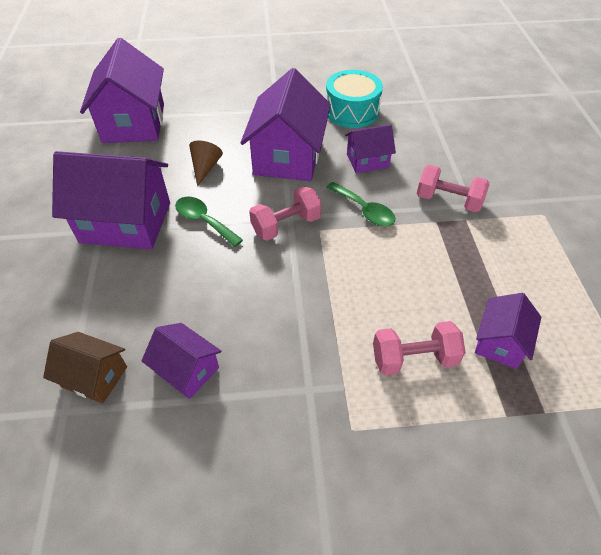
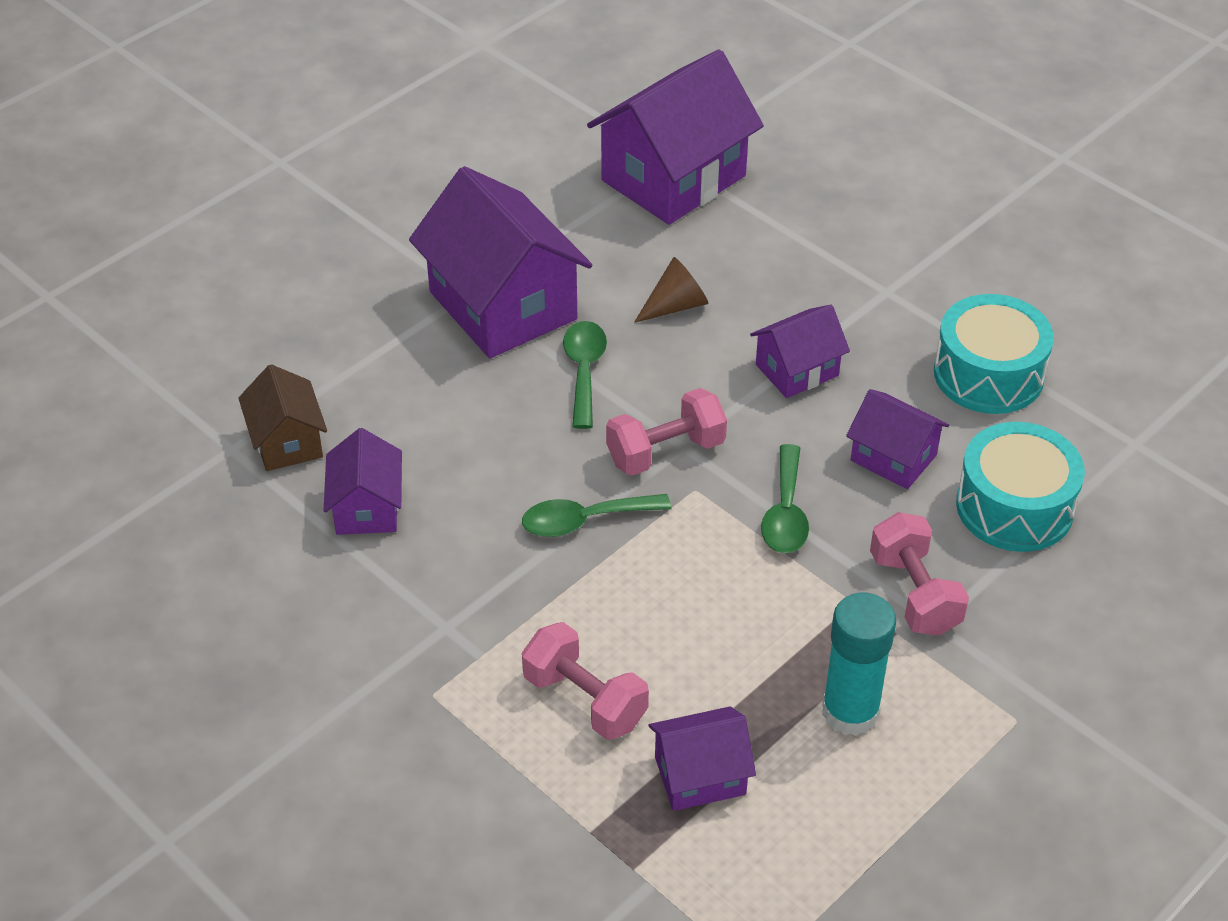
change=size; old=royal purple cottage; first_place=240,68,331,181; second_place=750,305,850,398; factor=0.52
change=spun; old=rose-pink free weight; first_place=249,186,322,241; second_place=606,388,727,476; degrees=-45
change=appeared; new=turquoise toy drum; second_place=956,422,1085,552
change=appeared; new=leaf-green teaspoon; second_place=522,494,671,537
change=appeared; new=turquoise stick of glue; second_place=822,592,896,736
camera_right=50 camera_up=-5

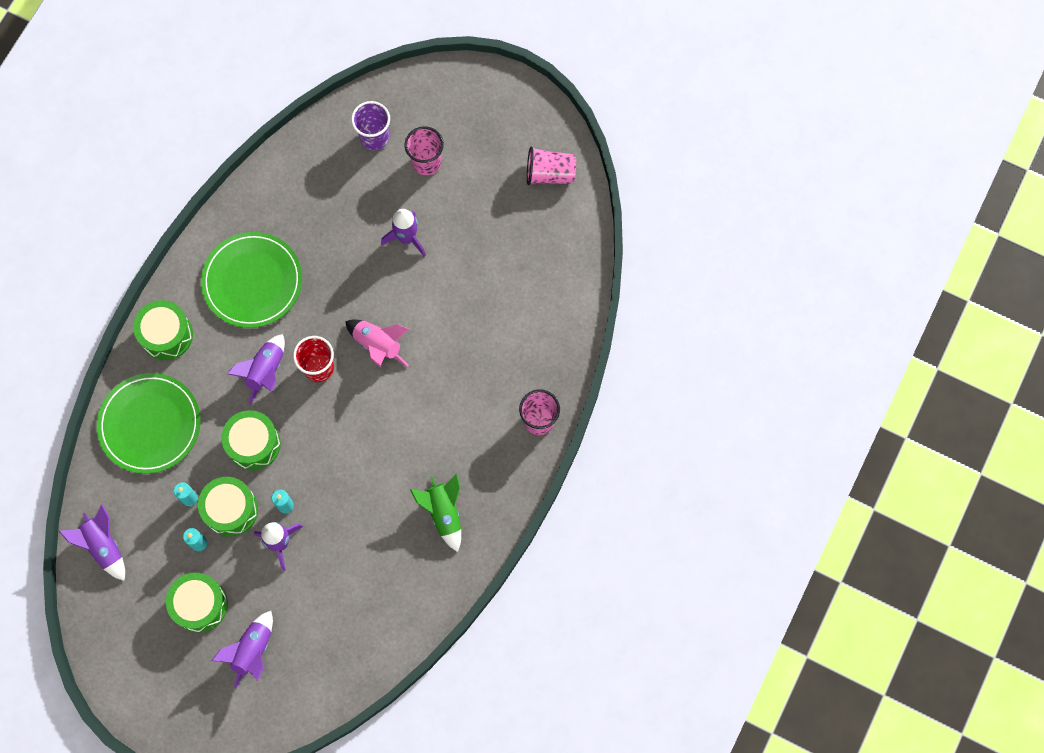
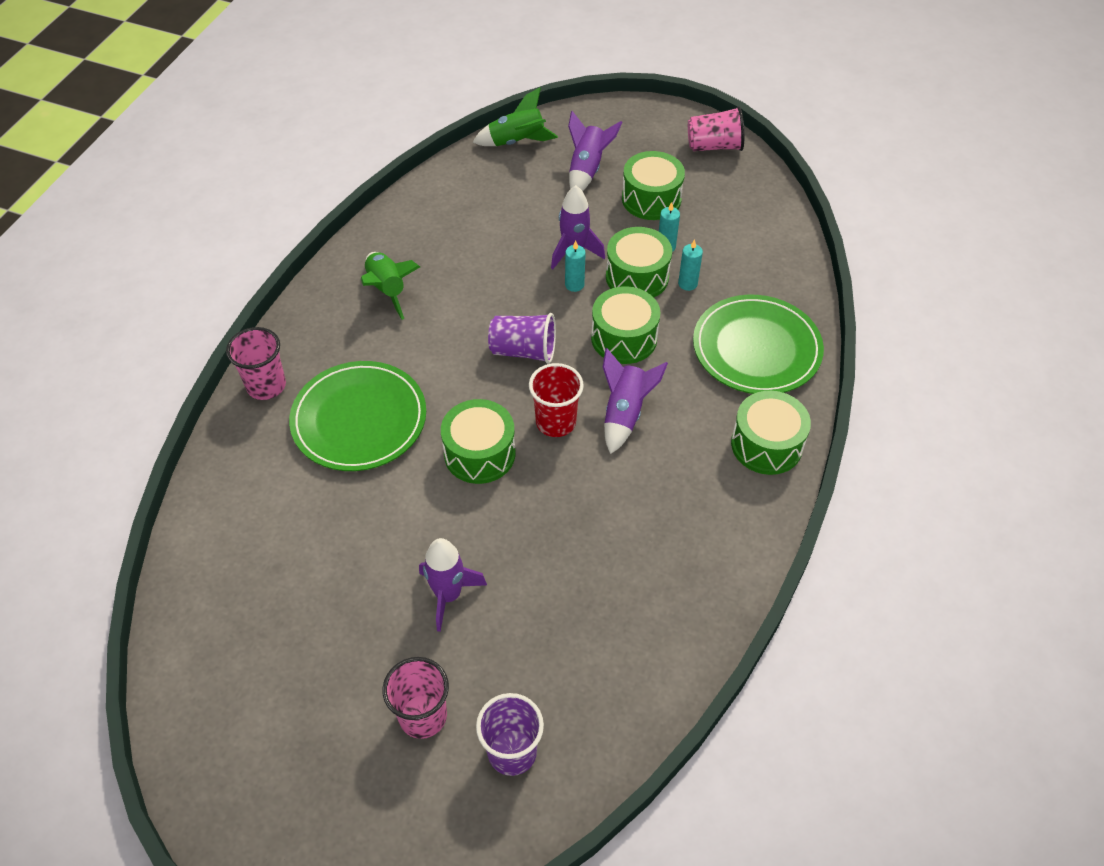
change=relocated; old=rose-pink tumbler; first_place=527,147,576,185; second_place=688,106,744,151
change=relocated; old=leaf-green dinner plate; first_place=201,232,302,328; second_place=289,361,426,471
change=exchanged; old=rose-pink spaceship; new=leaf-green toy drum; first_place=345,319,409,367; second_place=441,399,516,484
change=missing; old=royal purple spaceship; first_place=59,504,125,581
change=appeared; new=leaf-green spaceship; second_place=472,87,558,146
change=appeared; new=royal purple tumbler; second_place=488,313,556,364
camera_right=175 camera_up=-20

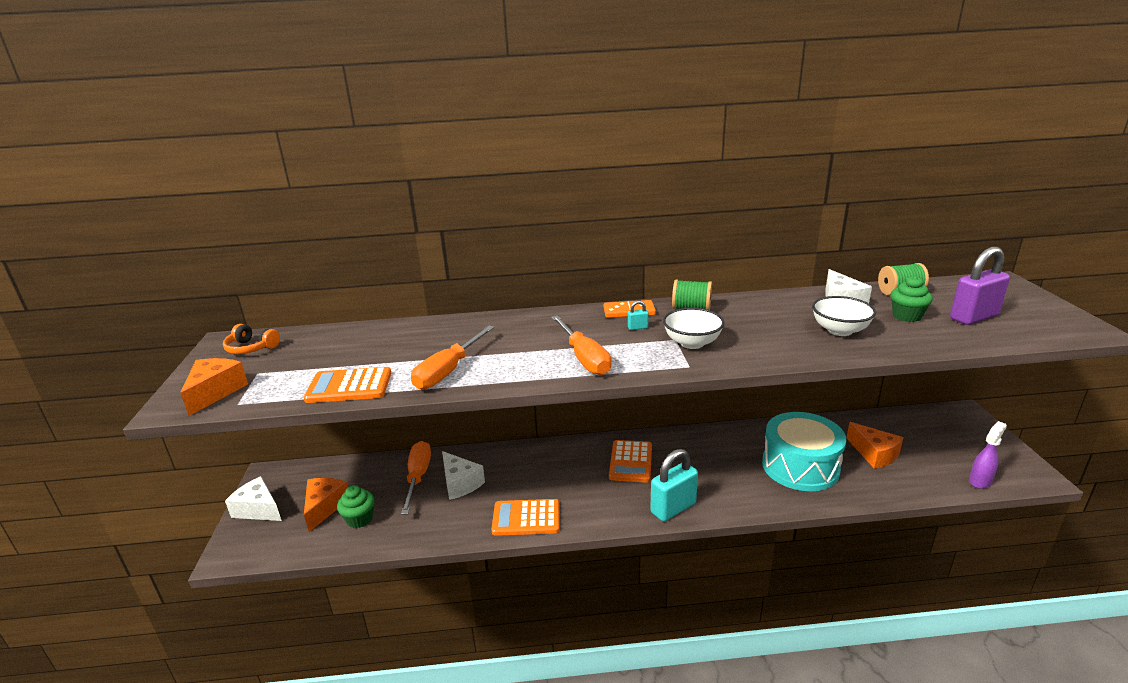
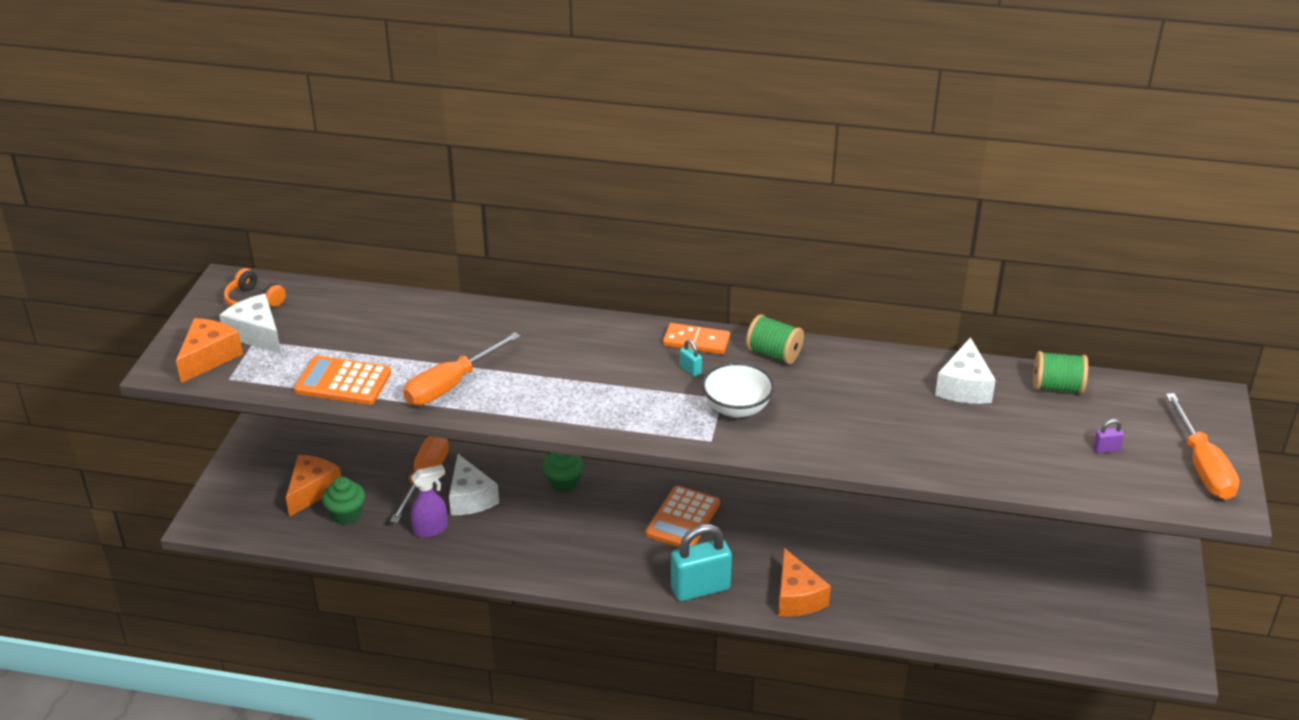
change=size; old=royal purple padlock; first_place=950,247,1010,325; second_place=1093,419,1124,453; factor=0.41
change=relocated; old=leaf-green fairy cake; first_place=890,276,933,322; second_place=542,452,584,492
change=missing; old=white deep dish; first_place=812,296,876,336
change=spun; old=turquoise padlock; first_place=628,301,648,330; second_place=680,340,702,377; degrees=45
change=relocated; old=orange-coloured hand screwdriver; first_place=551,315,611,375; second_place=1165,393,1240,500
change=missing; old=turquoise toy drum; first_place=762,412,846,491
change=relocated; old=royal purple spray cleaner; first_place=969,421,1007,489; second_place=411,465,448,538
change=relocated; old=orange-coloured cheese; first_place=847,422,903,469; second_place=778,548,831,616
change=relocated; old=white cheese; first_place=225,476,282,521; second_place=219,294,281,354
change=missing; old=orange-coloured pocket calculator; first_place=491,499,560,536
camera_right=15 camera_up=10

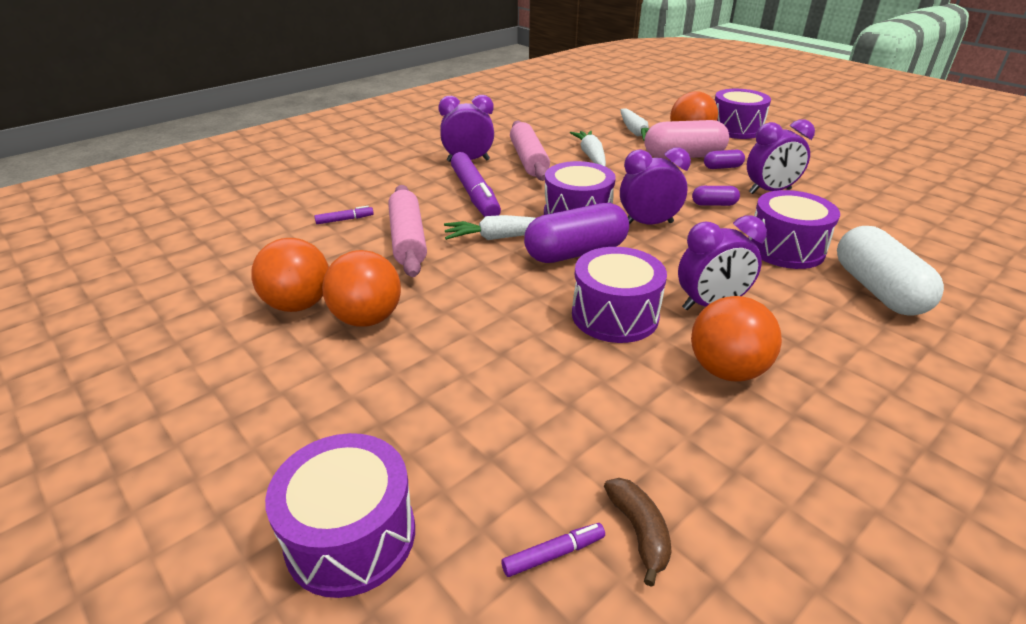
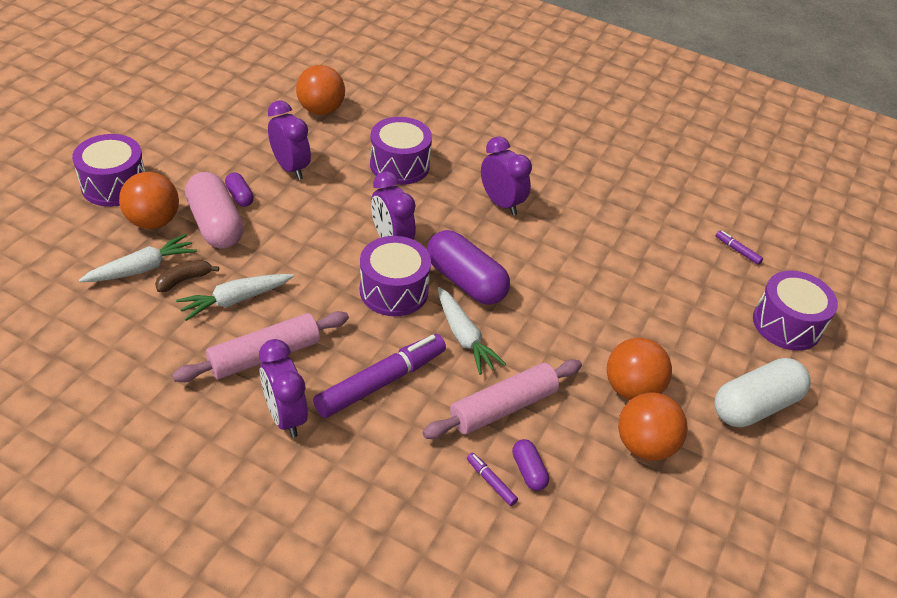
change=relocated; old=royal purple capsule; first_place=692,186,740,206; second_place=512,439,549,491
change=relocated; old=white capsule; first_place=837,226,944,316; second_place=715,358,811,428
change=missing; old=royal purple toy drum; first_place=572,247,667,343
change=relocated; old=orange-coloured sphere; first_place=691,296,782,382; second_place=296,65,345,115
change=relocated; old=russet toy banana; first_place=604,478,672,587; second_place=155,260,219,292
camera_right=-115 camera_up=10

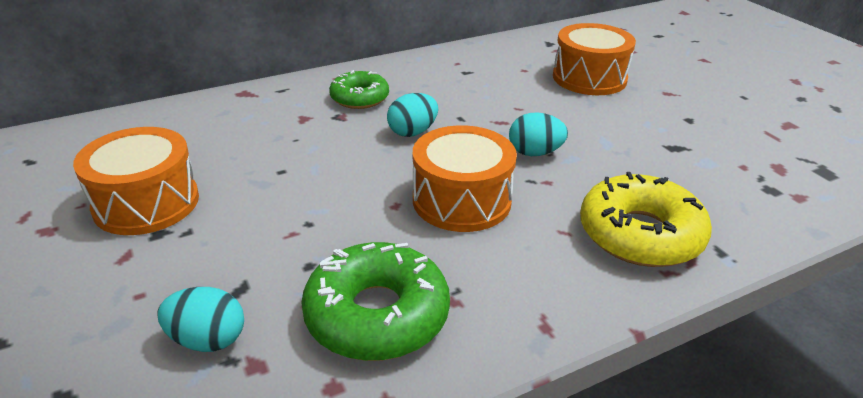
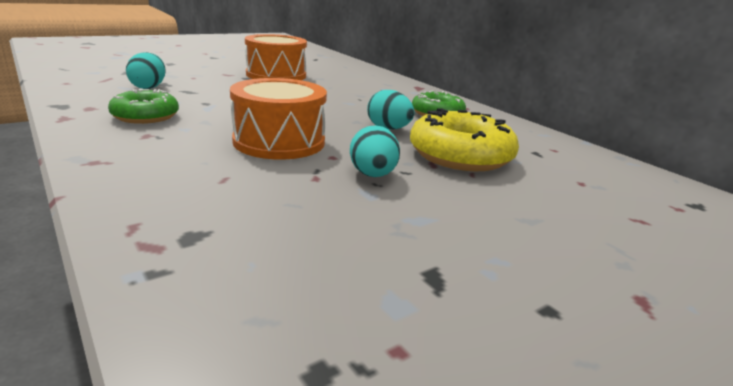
change=missing; old=orange-coloured toy drum; first_place=553,23,636,95
change=relocated; old=yellow donut; first_place=580,172,712,267; second_place=410,108,519,171
change=size; old=leaf-green donut; first_place=301,242,450,361; second_place=108,89,179,124; factor=0.64
camera_right=80 camera_up=-10

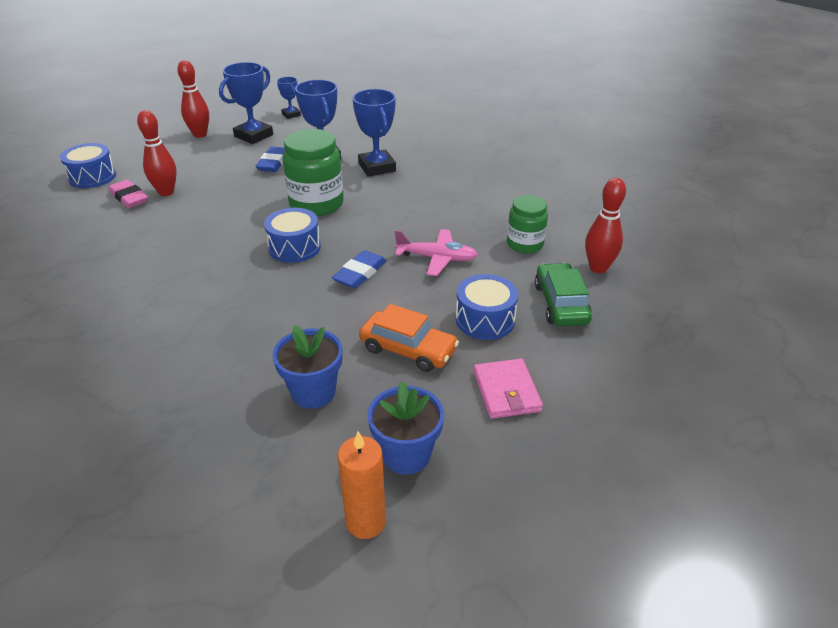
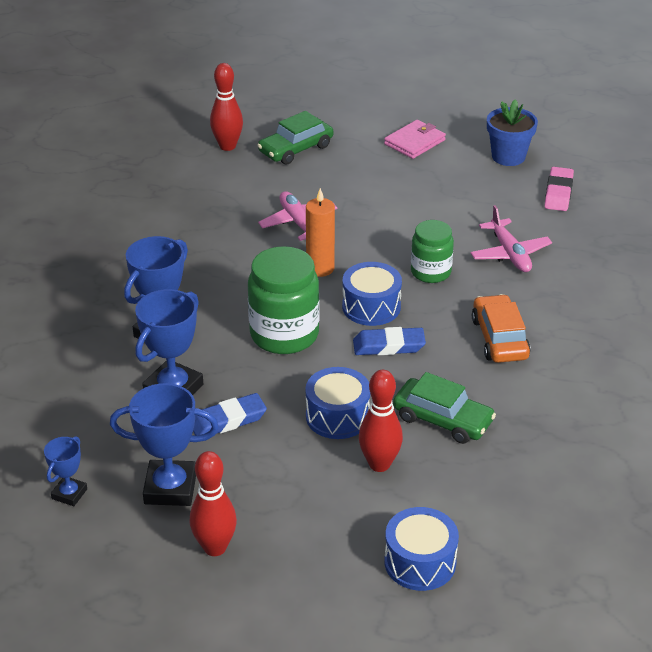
change=relocated; old=rose-pink pencil eraser; first_place=109,180,148,208; second_place=545,167,574,211
change=relocated; old=leaf-green preserve jar; first_place=507,195,548,253; second_place=411,220,454,283
change=relocated; old=blue pencil eraser; first_place=332,250,387,289; second_place=353,327,426,355
change=relocated; old=blue toy drum; first_place=456,274,518,340; second_place=305,367,370,439
change=relocated; old=orange-coloured car; first_place=359,304,459,372; second_place=472,294,531,363
change=missing; old=blue flower pot; first_place=273,325,343,409
change=relocated; old=orange-coloured pillar candle; first_place=338,431,386,539; second_place=306,188,335,277
change=appeared; new=rose-pink plane; second_place=470,205,552,272
change=appeared; new=leaf-green car; second_place=393,372,496,444
camera_right=-125 camera_up=0

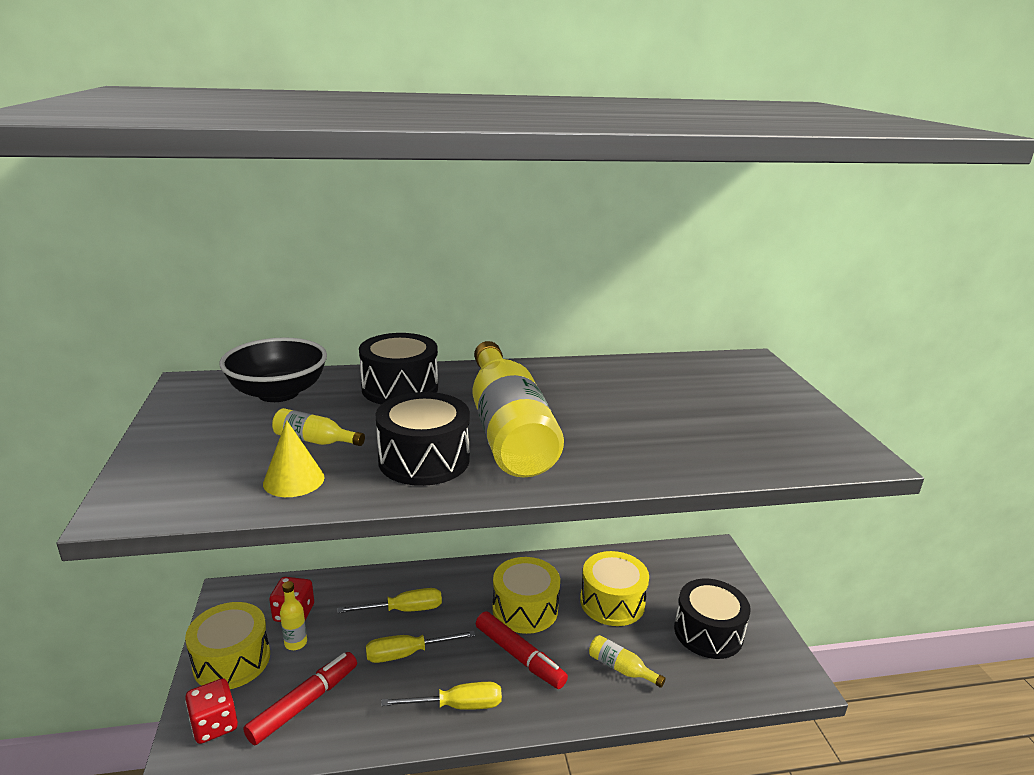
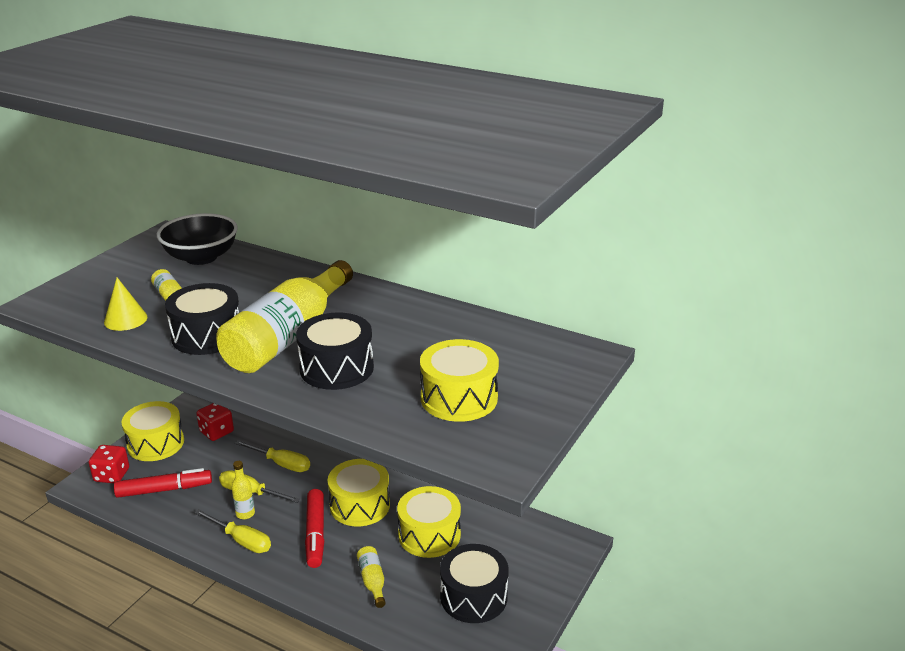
change=relocated; old=black toy drum; first_place=359,333,438,404; second_place=296,312,374,390
change=relocated; old=yellow bottle; first_place=280,581,307,650; second_place=232,461,255,519
change=appeared; new=yellow toy drum; second_place=420,339,499,422
camera_right=40 camera_up=5

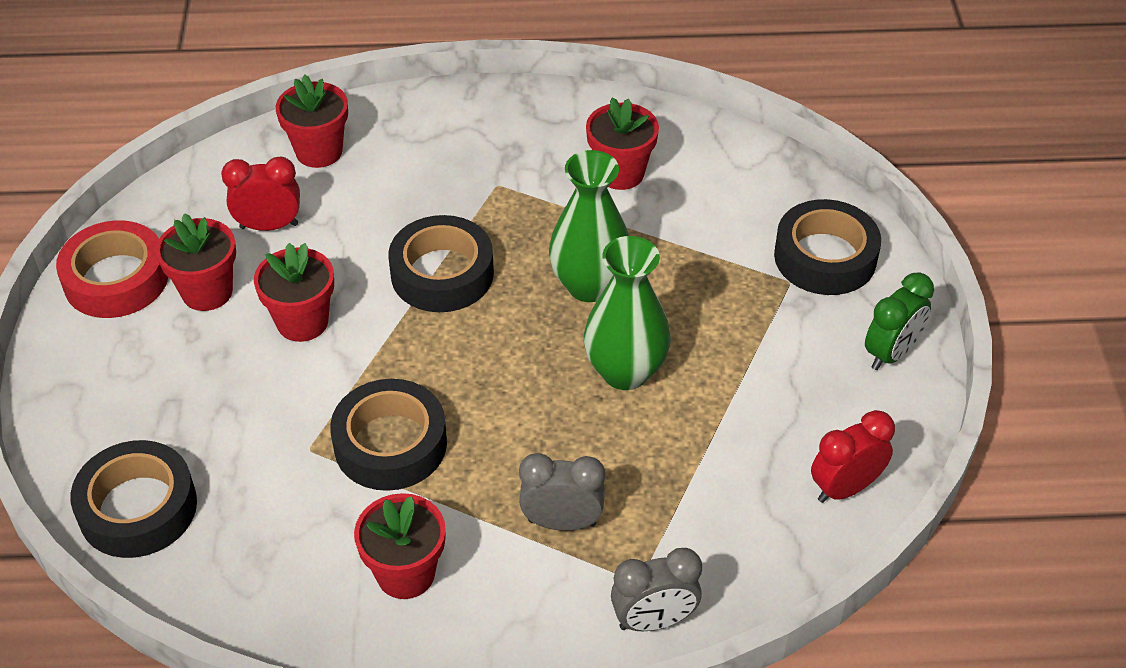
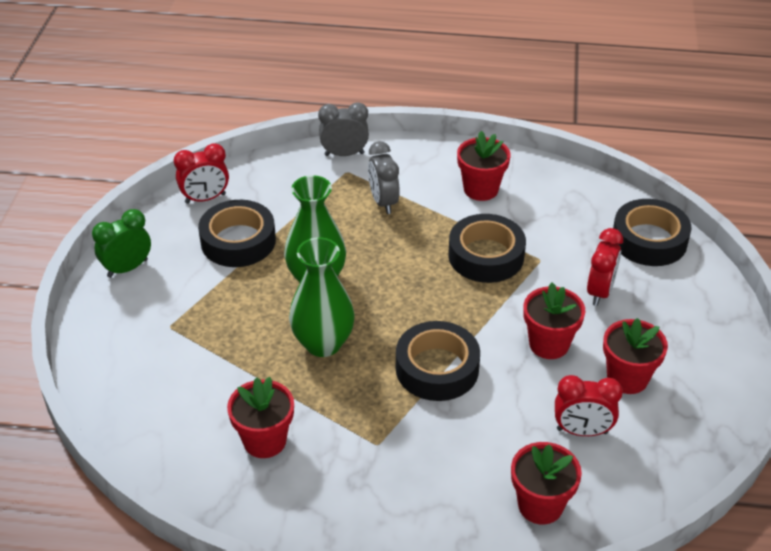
change=relocated; old=black tape; first_place=774,199,881,295; second_place=198,200,276,267
change=missing; old=crimson tape; first_place=56,220,168,318
change=spun; old=grey bedside clock; first_place=519,453,605,531; second_place=368,141,400,214; degrees=60
change=appeared; new=crimson bedside clock; second_place=587,228,623,306
camera_right=-170 camera_up=-5

